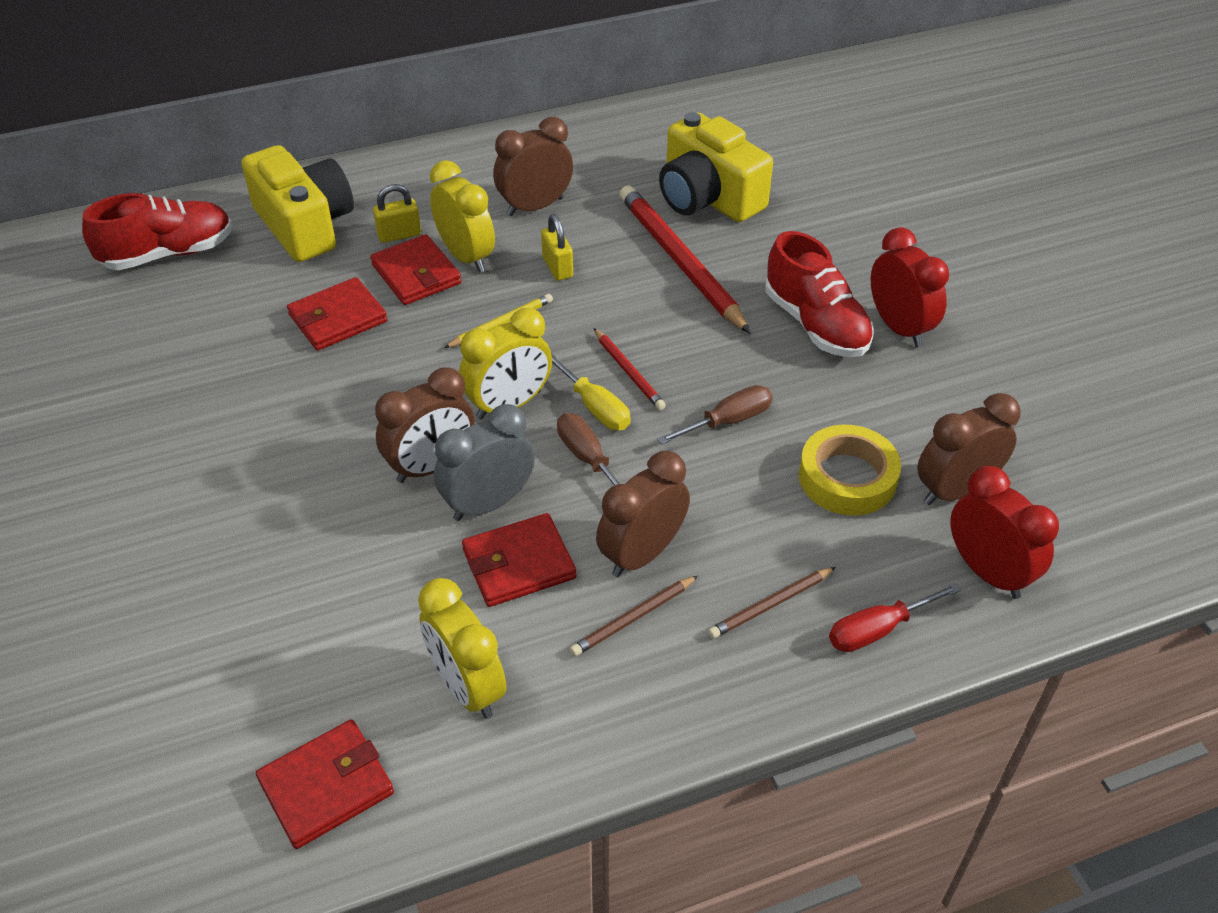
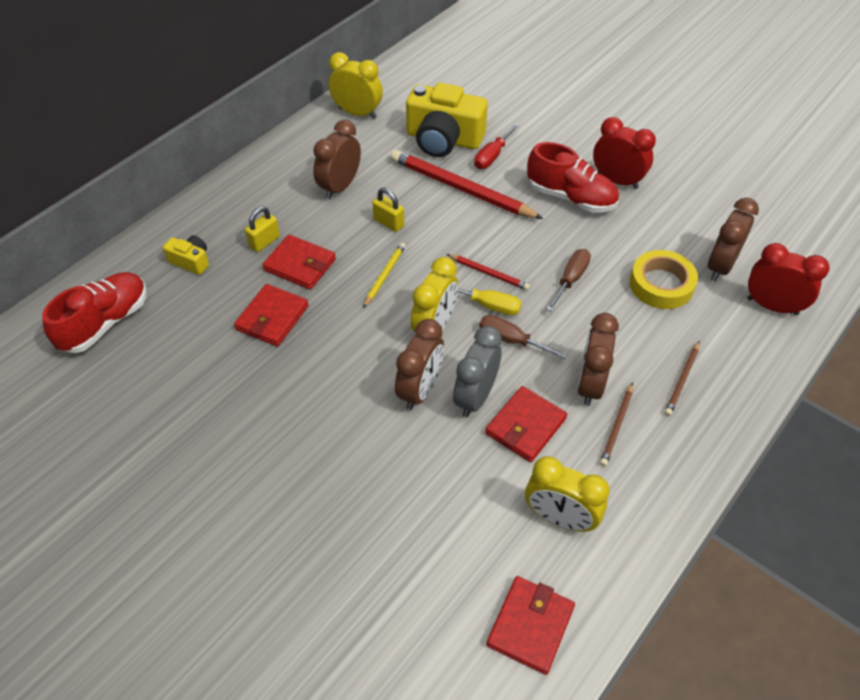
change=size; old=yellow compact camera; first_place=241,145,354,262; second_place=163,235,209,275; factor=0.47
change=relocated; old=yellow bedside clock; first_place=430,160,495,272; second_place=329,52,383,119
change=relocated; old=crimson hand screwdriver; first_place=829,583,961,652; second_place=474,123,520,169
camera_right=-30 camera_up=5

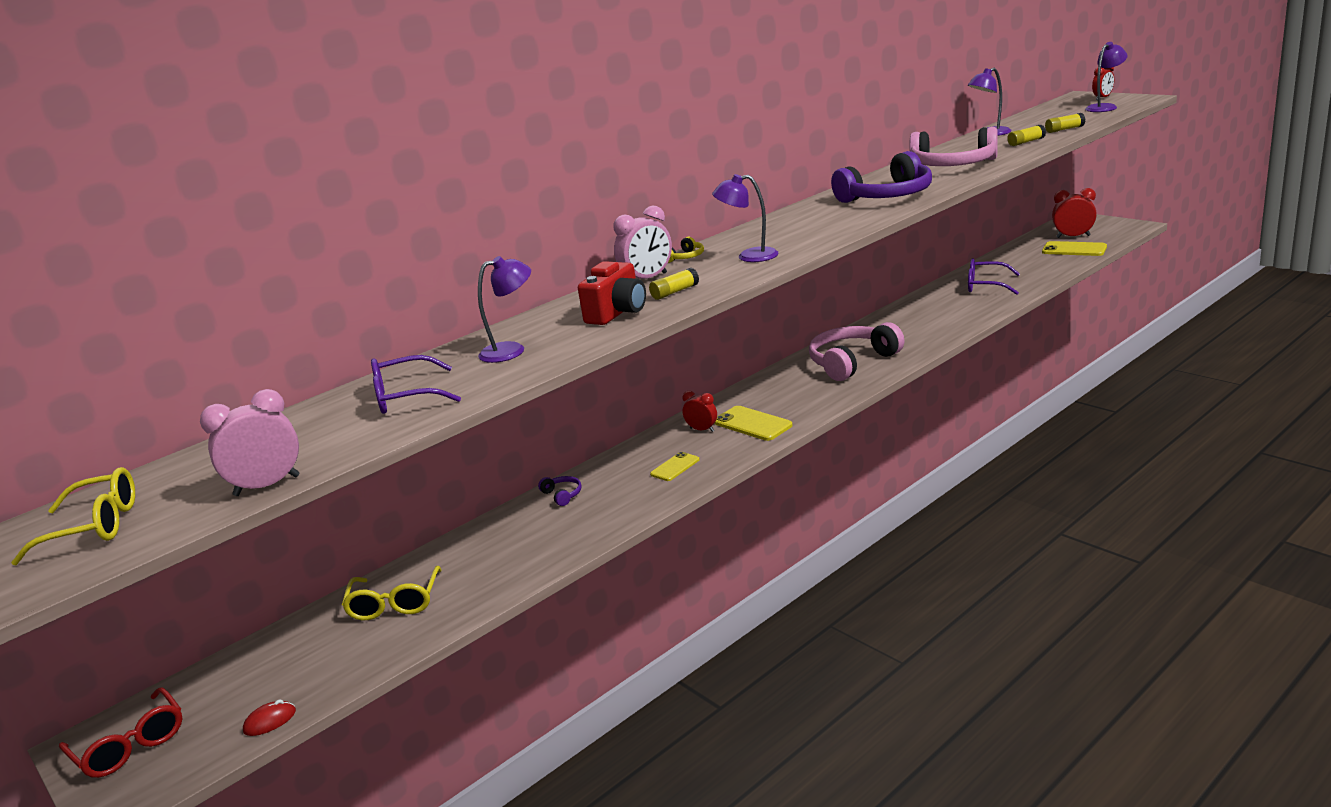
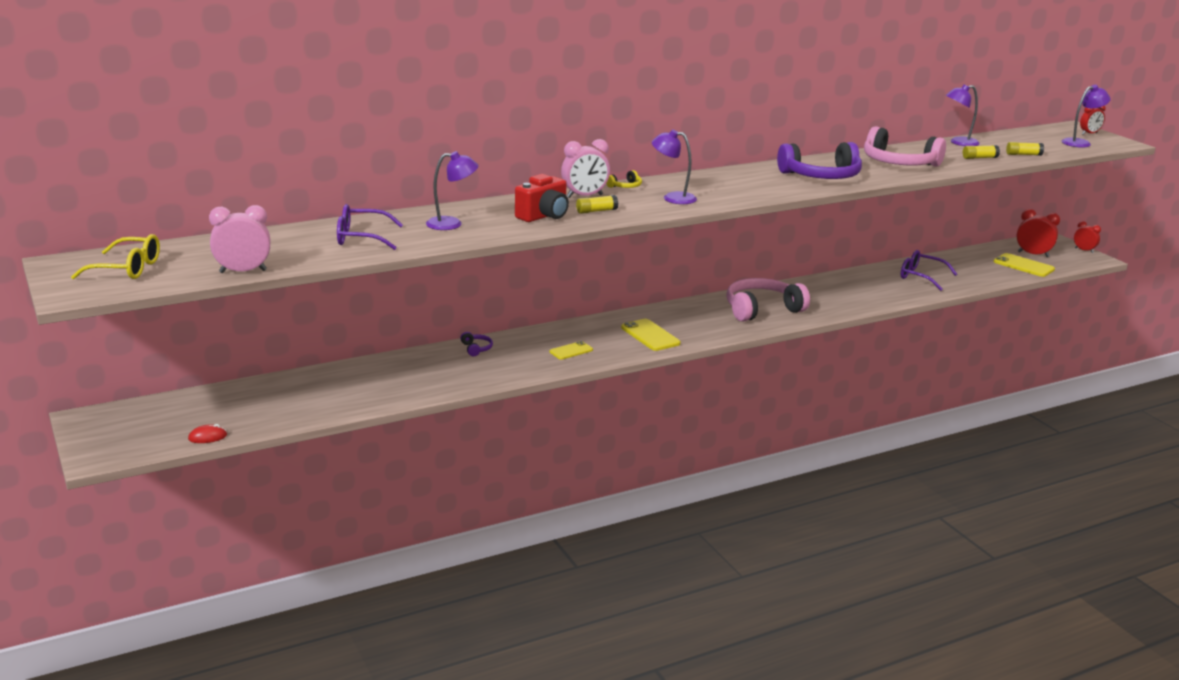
change=relocated; old=crimson bedside clock; first_place=683,391,717,432; second_place=1074,221,1101,253
change=missing; old=yellow eyeglasses; first_place=342,566,441,620
change=missing; old=crimson eyeglasses; first_place=59,687,183,778
camera_right=10 camera_up=0

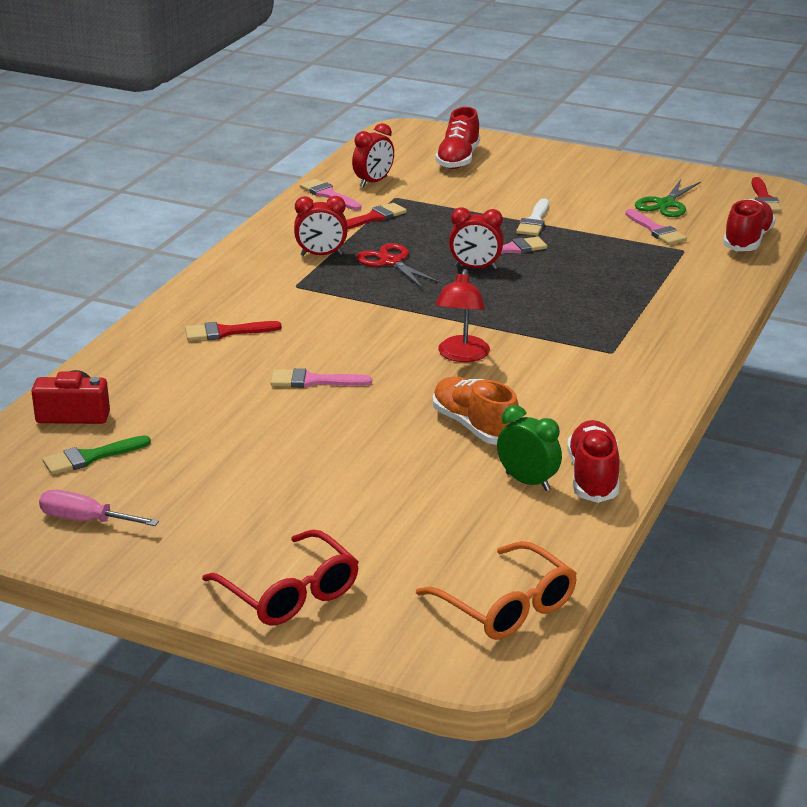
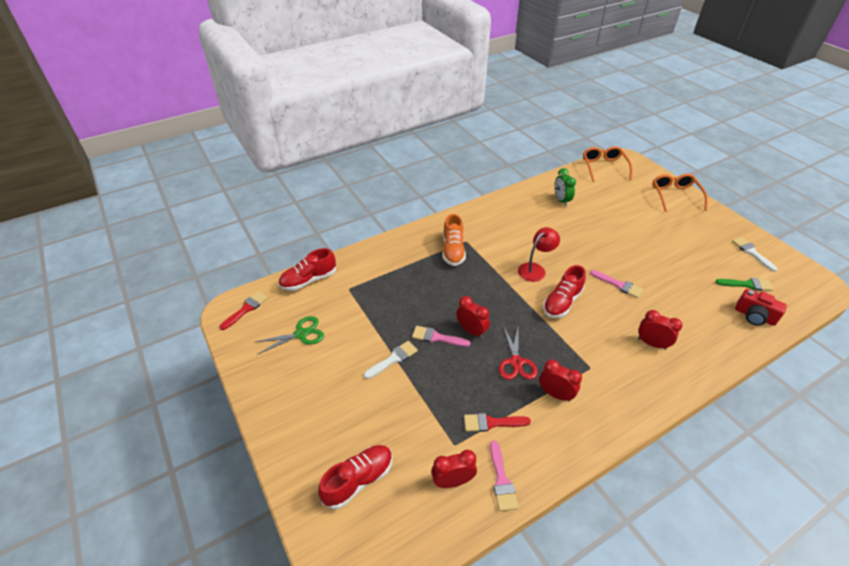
change=missing; old=rose-pink brush; first_place=625,209,687,245
change=exchanged; old=crimson brush; new=crimson bedside clock; first_place=185,321,282,341; second_place=638,310,683,350
change=relocated; old=orange-coloured lace-up shoe; first_place=433,377,519,445; second_place=442,214,466,266
change=relocated; old=crimson lace-up shoe; first_place=567,420,620,503; second_place=543,265,586,318
change=exchanged; old=rose-pink hand screwdriver; new=white brush; first_place=39,490,159,526; second_place=732,237,777,272
change=colour; old=crimson eyeglasses; new=orange-coloured eyeglasses; first_place=202,530,359,626; second_place=652,174,708,212
camera_right=-145 camera_up=15

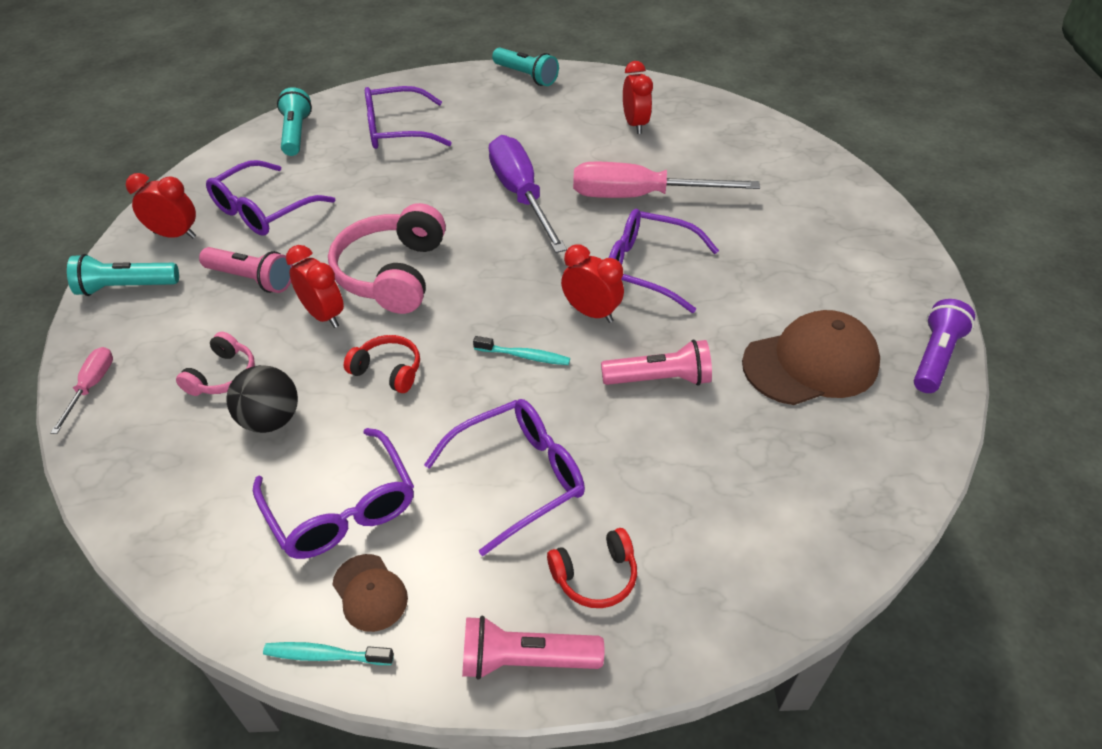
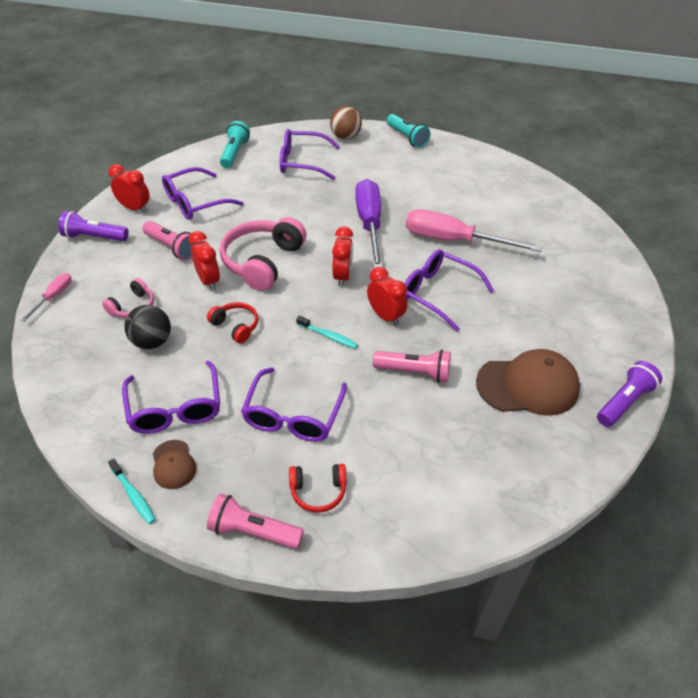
change=relocated; old=crimson bedside clock; first_place=623,61,653,134; second_place=332,226,353,287
change=colour; old=turquoise pocket torch; new=royal purple pocket torch; first_place=67,254,179,296; second_place=59,211,128,241
change=spun; old=royal purple eyeglasses; first_place=424,399,585,556; second_place=241,367,347,442; degrees=120
change=spun; old=turquoise dental brush; first_place=263,642,394,665; second_place=108,459,156,524; degrees=-150
change=appeared; new=russet sphere; second_place=330,106,362,140
camera_right=15 camera_up=0

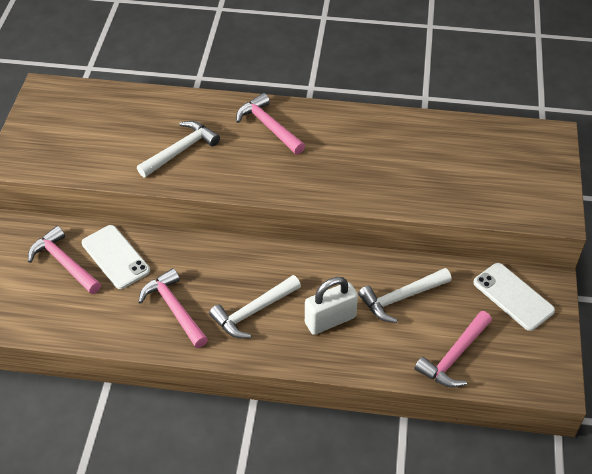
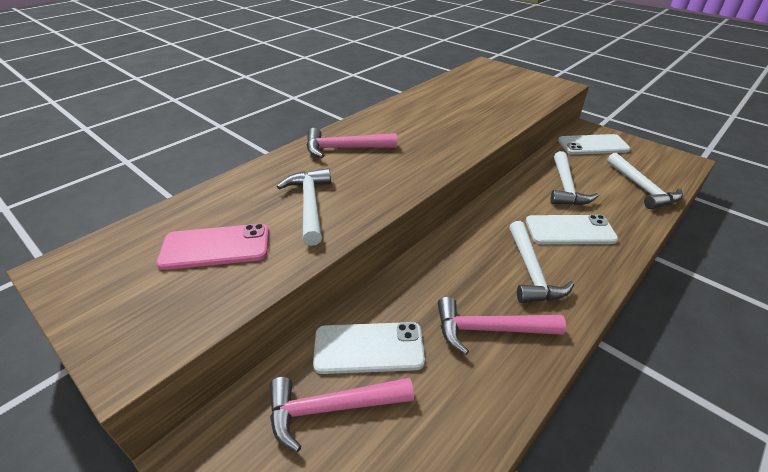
change=exchanged; old=white padlock; new=white mobile phone; first_place=305,277,358,335; second_place=526,215,618,245
change=colour; old=rose-pink carpenter's hammer; new=white carpenter's hammer; first_place=414,311,492,388; second_place=607,153,683,209
change=appeared; new=rose-pink mobile phone; second_place=156,223,269,270
camera_right=-55 camera_up=-10

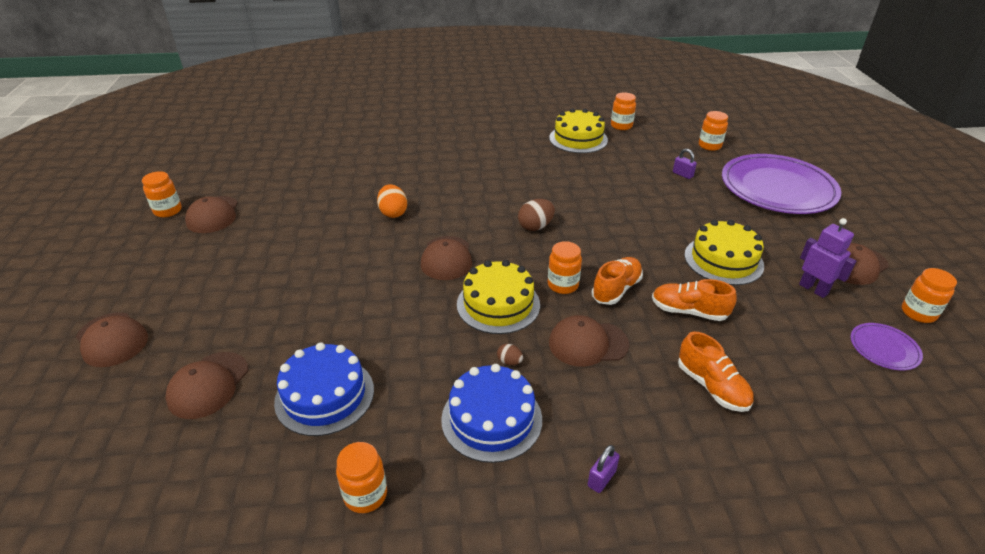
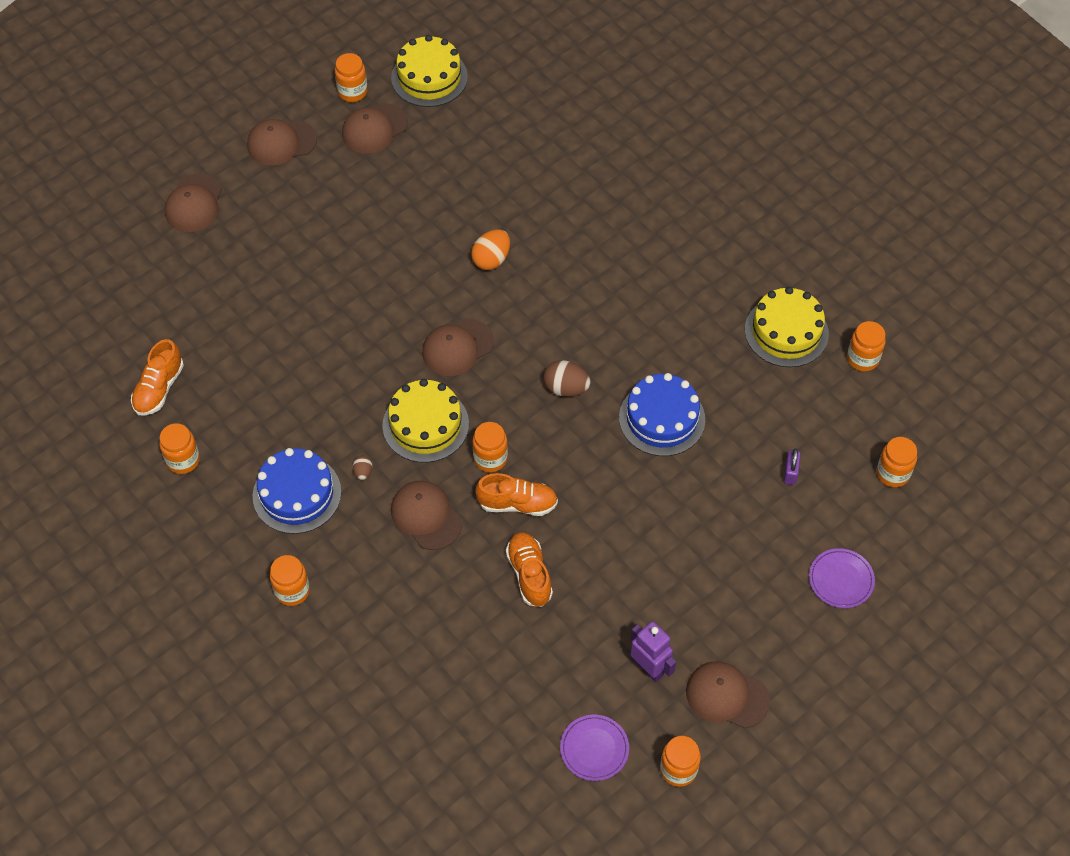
change=size; old=royal purple dinner plate; first_place=722,154,841,214; second_place=809,548,875,608; factor=0.42
change=spun; old=royal purple toy robot; first_place=799,218,856,298; second_place=630,621,676,682; degrees=-60
change=relocated; old=yellow layer cake; first_place=684,220,764,285; second_place=391,35,468,107
change=relocated; old=orange-coloured lace-up shoe; first_place=678,332,753,412; second_place=131,339,184,416
change=relocated; old=blue layer cake; first_place=274,342,374,436; second_place=619,373,705,456
change=relocated; old=russet baseball cap; first_place=165,352,248,419; second_place=247,119,317,166
change=exchanged; old=royal purple padlock; new=orange-coloured preserve jar; first_place=588,445,620,493; second_place=270,555,310,606
camera_right=55 camera_up=20

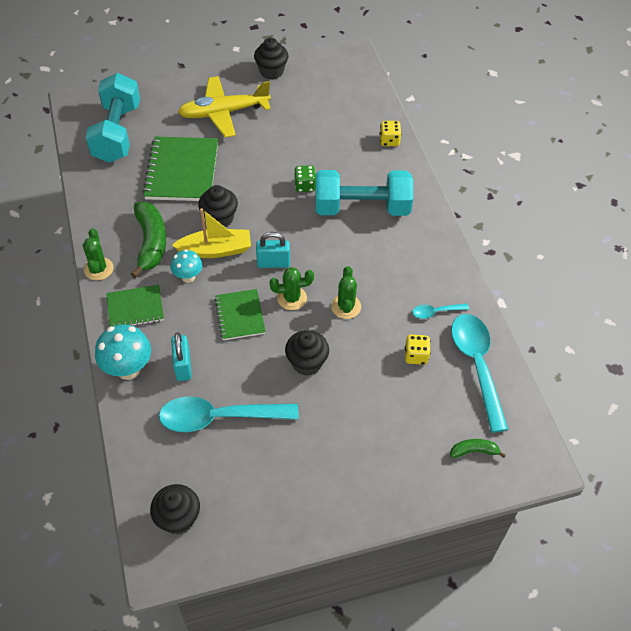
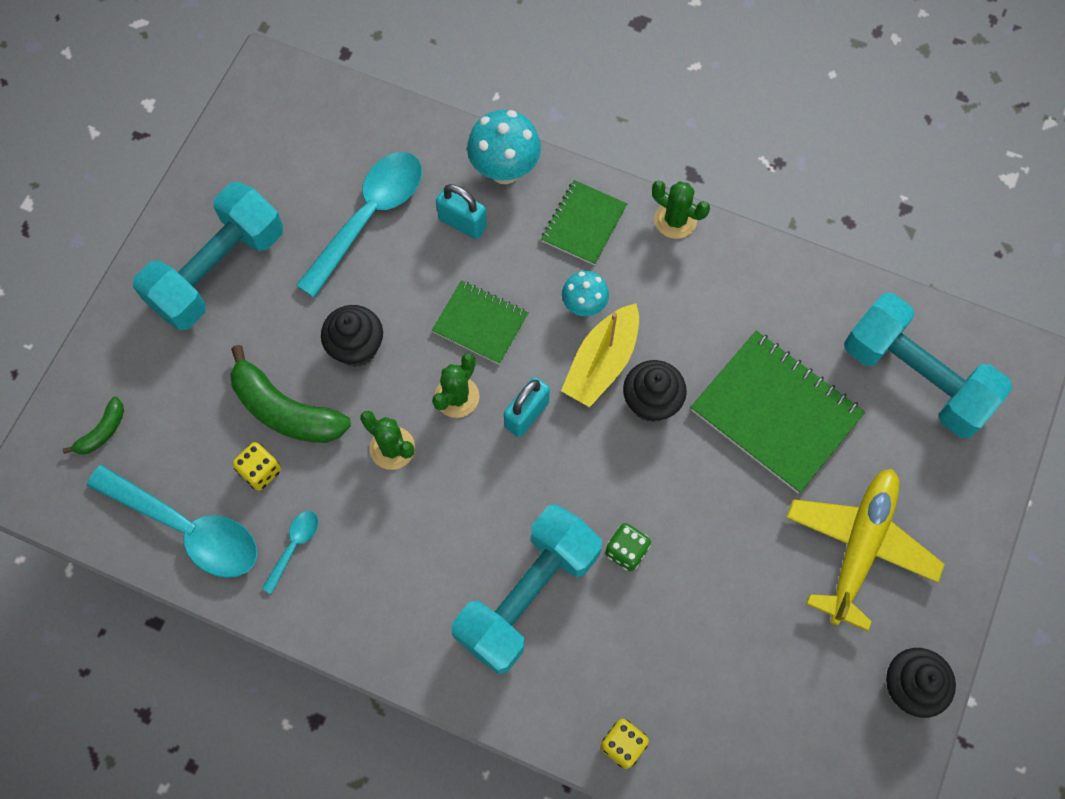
change=relocated; old=leaf-green toy banana; first_place=131,202,166,278; second_place=230,345,351,443
change=missing; old=black fairy cake; first_place=150,484,200,535
change=appeared; new=turquoise free weight; second_place=133,182,283,330
camera_right=130 camera_up=15

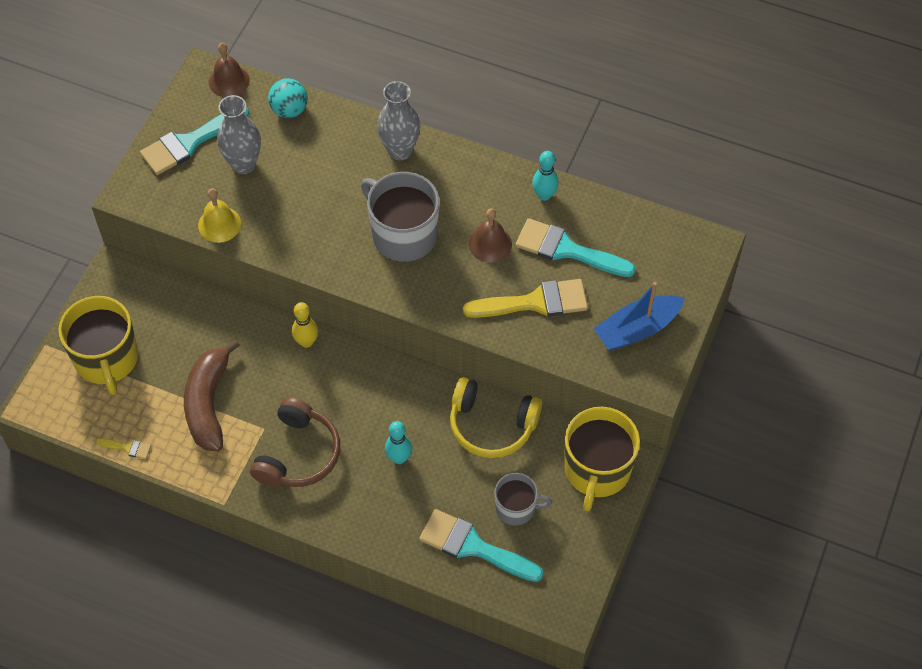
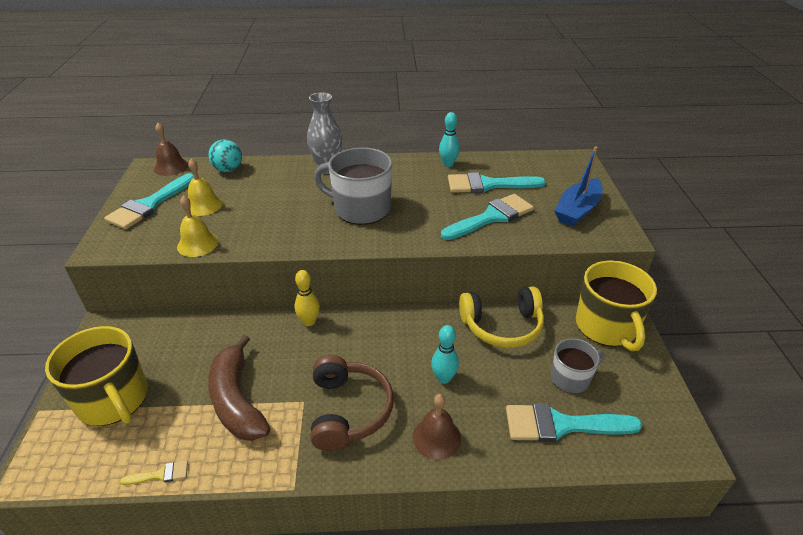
change=exchanged; old=grey tall vase; new=yellow hand bell; first_place=217,95,261,174; second_place=188,158,223,216
change=relocated; old=russet hand bell; first_place=469,208,512,263; second_place=413,394,461,460
change=colour; old=yellow brush; new=turquoise brush; first_place=463,279,588,318; second_place=441,194,534,240
camera_right=-25 camera_up=-20

